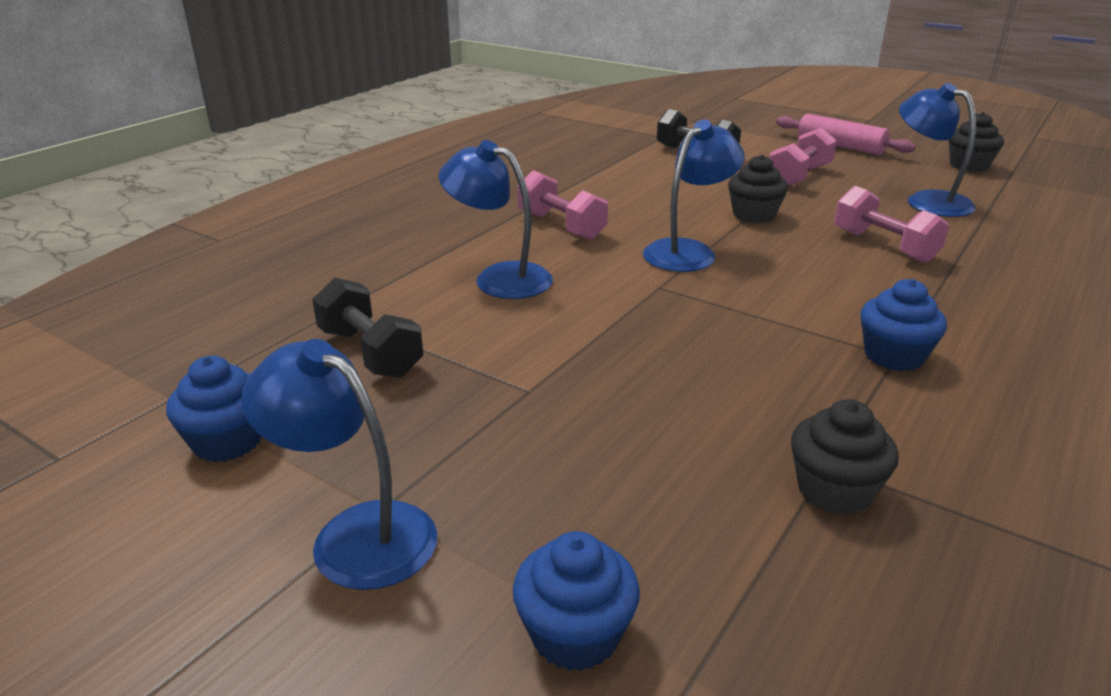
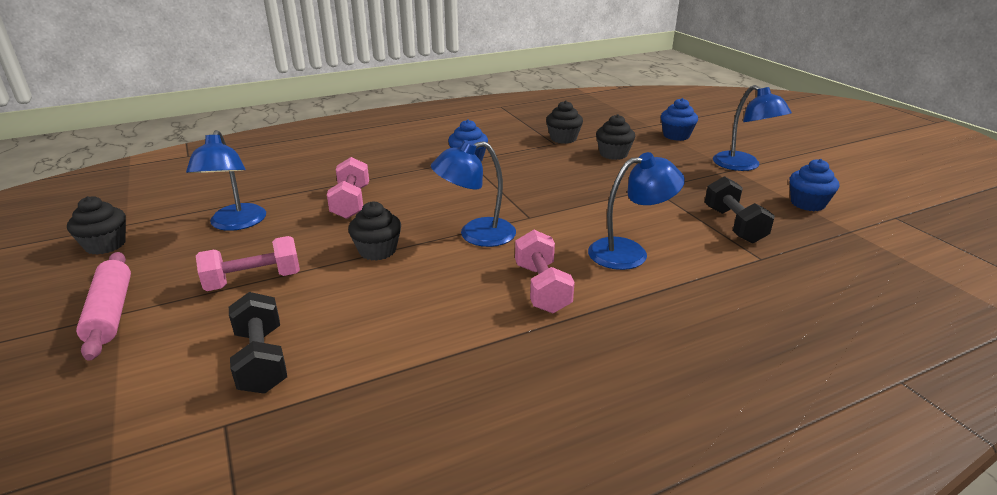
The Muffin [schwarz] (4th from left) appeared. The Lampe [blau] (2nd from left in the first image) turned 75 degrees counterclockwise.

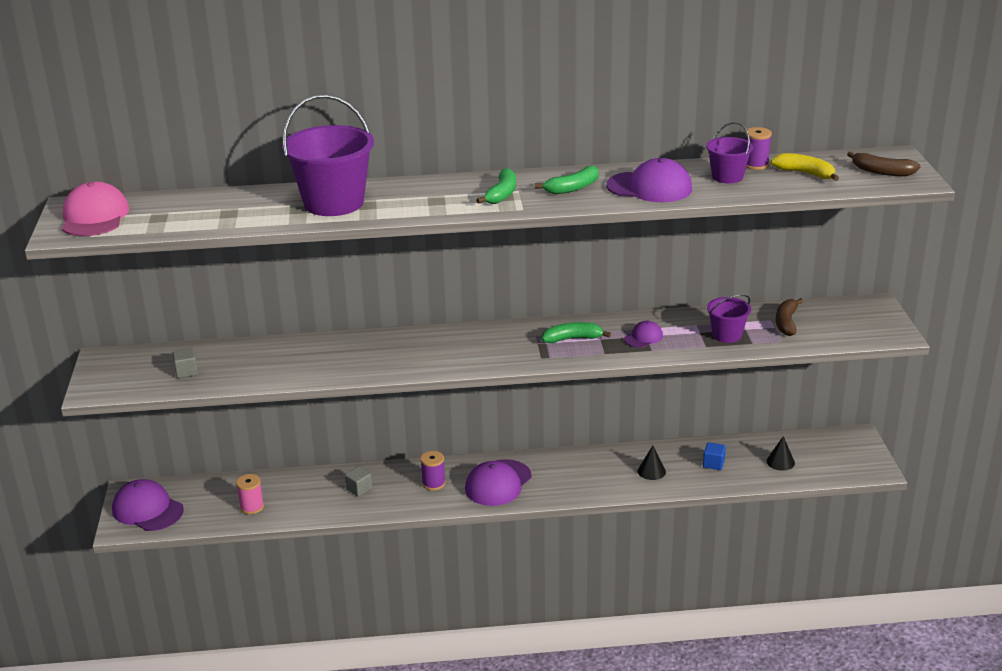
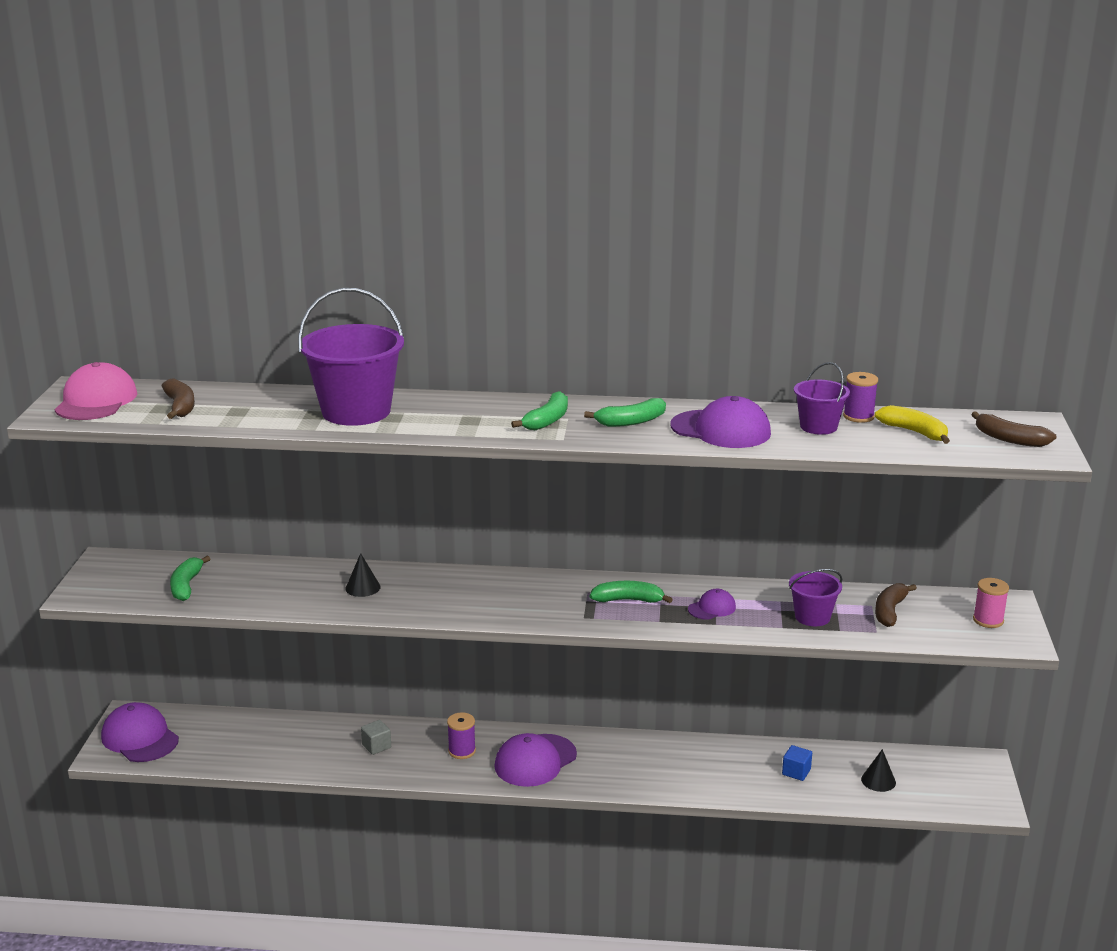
The Banane [braun] (1st from left) appeared. The Garnrolle [rosa] moved. The Kegel [schwarz] (1st from left) moved. The Kubus [grau] (1st from left) was replaced by the Banane [grün] (1st from left).

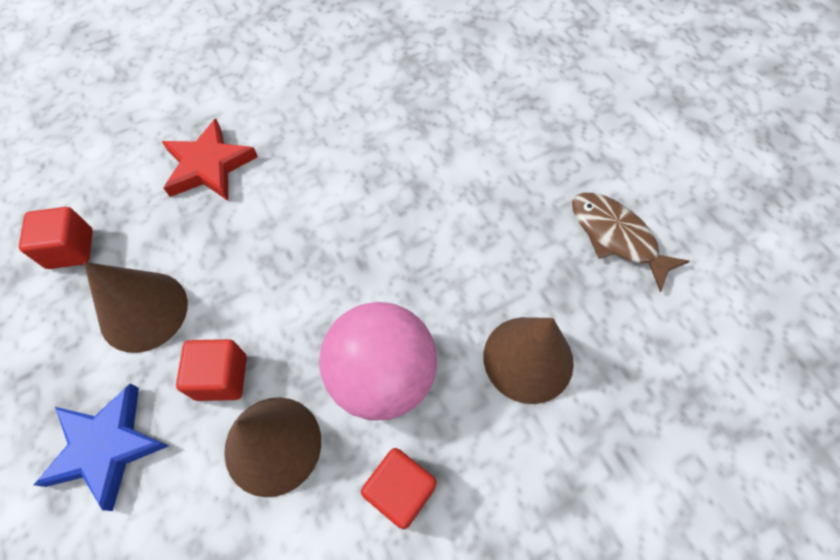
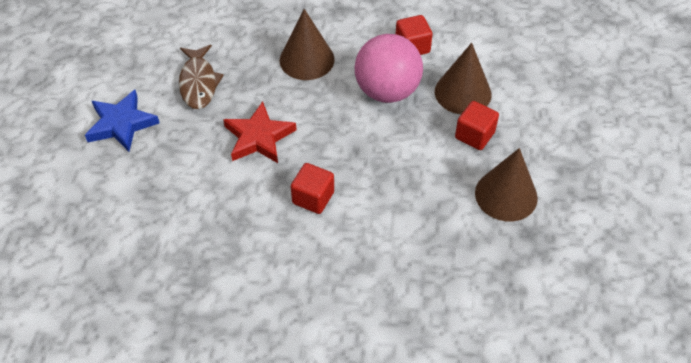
The Kubus [rot] (1st from left) moved. The Stern [blau] moved. The Stern [rot] moved.

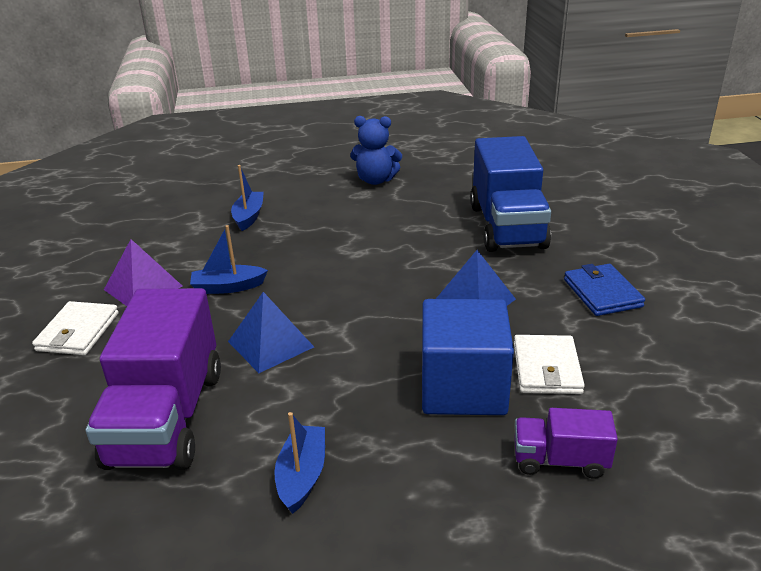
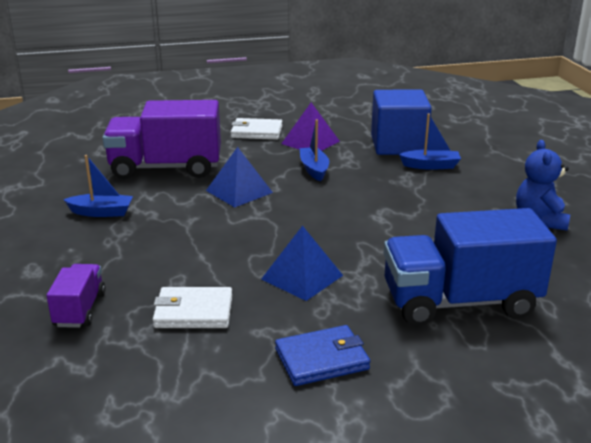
The Kubus [blau] moved.

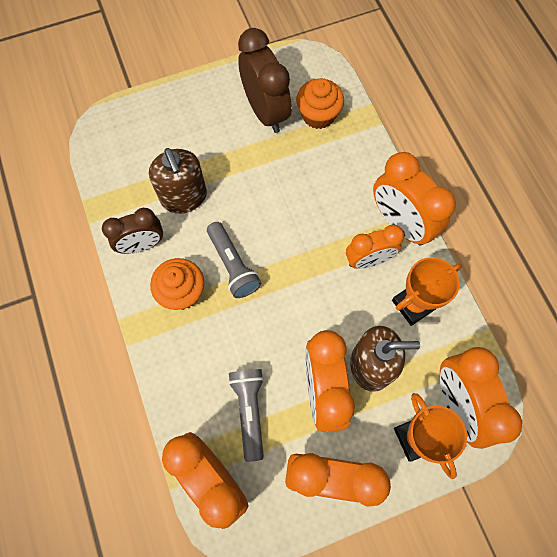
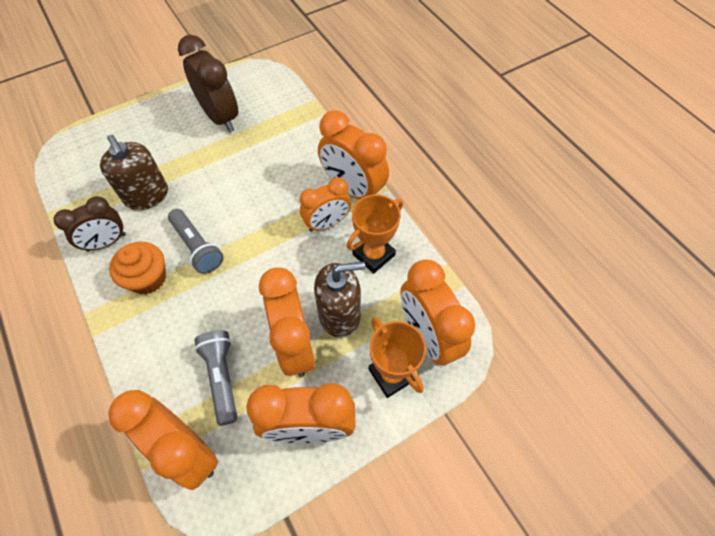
The Muffin [orange] (2nd from left) disappeared.

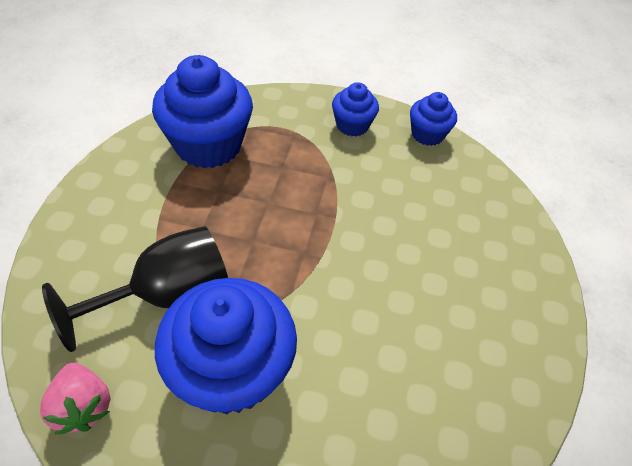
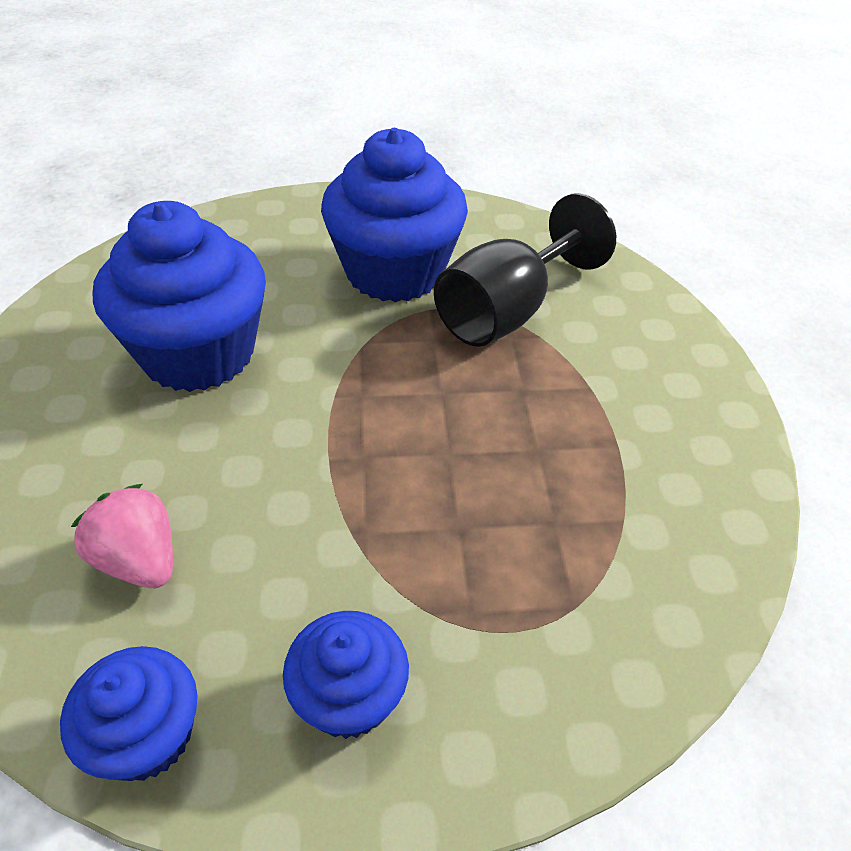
The Erdbeere [rosa] moved. The Muffin [blau] (1st from left in the first image) moved.

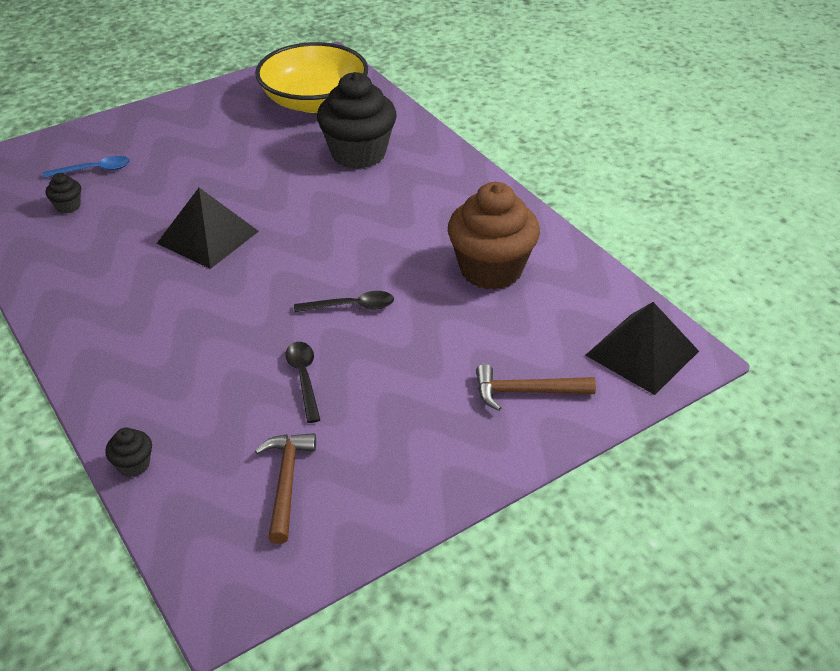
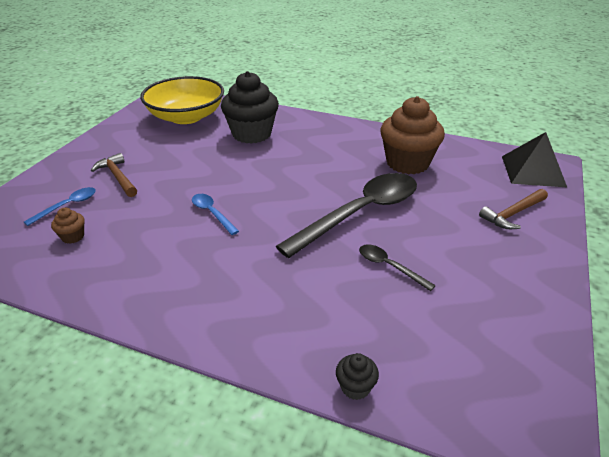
The Hammer [braun] (1st from left) moved. The Pyramide [schwarz] (1st from left) was replaced by the Löffel [blau] (2nd from left). The Muffin [schwarz] (1st from left) became the Muffin [braun] (1st from left). The Löffel [schwarz] (2nd from left in the first image) changed to 2.31 times the size.

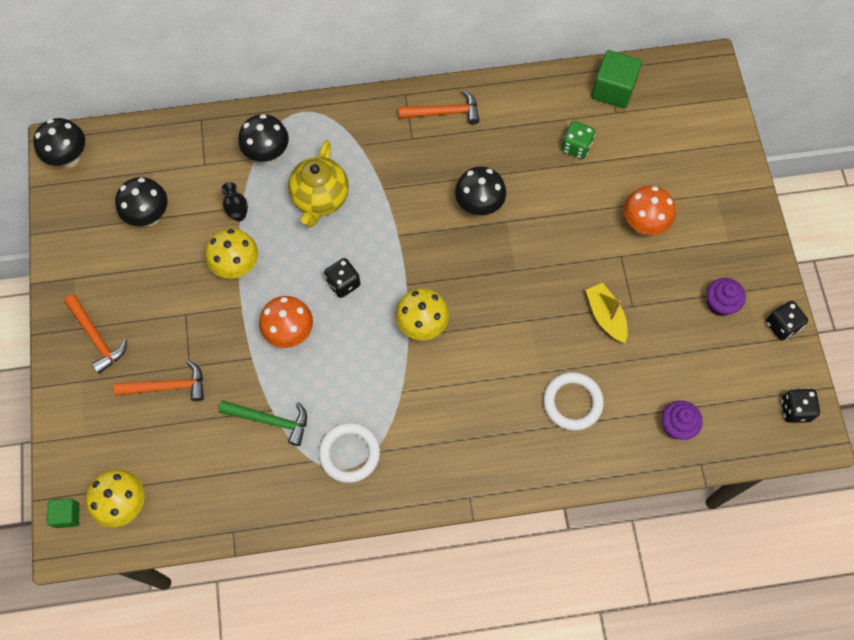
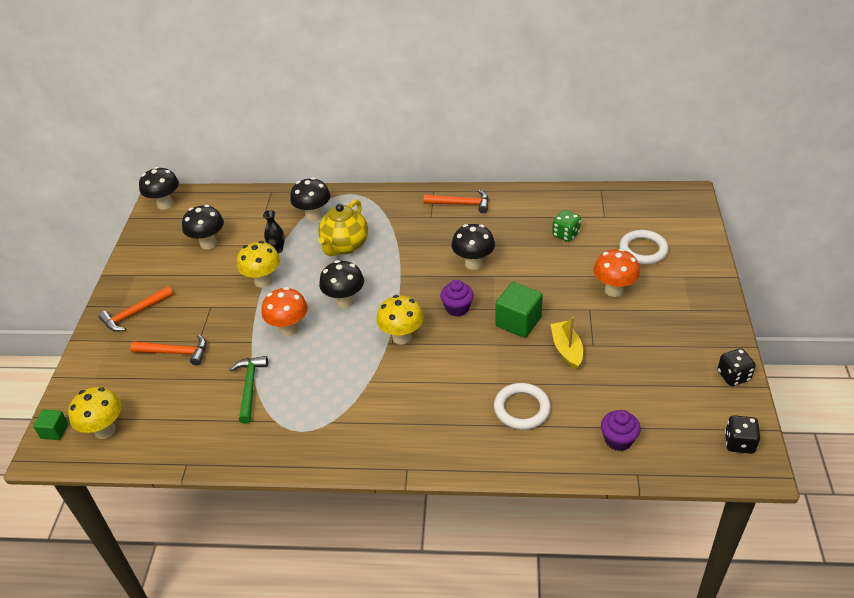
The Ring [weiß] (1st from left in the first image) moved. The Kubus [grün] (2nd from left) moved. The Muffin [lila] (2nd from left in the first image) moved. The Spielwürfel [schwarz] (1st from left) was replaced by the Pilz [schwarz] (4th from left). The Hammer [orange] (1st from left) turned 75 degrees clockwise. The Hammer [grün] turned 120 degrees counterclockwise.

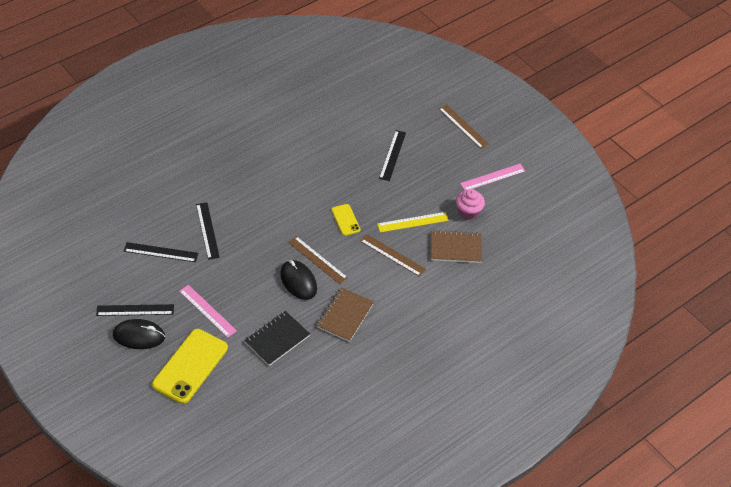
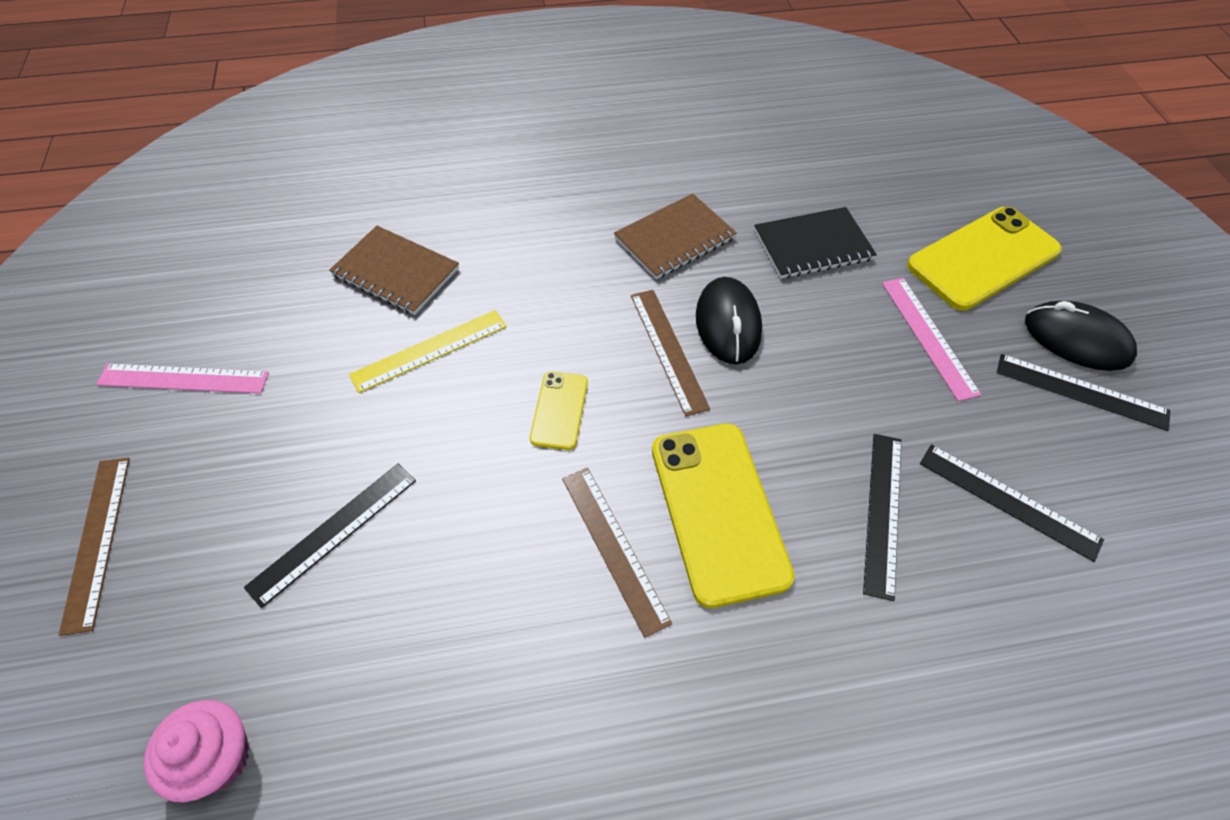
The Handy [gelb] (2nd from left) appeared. The Lineal [braun] (2nd from left) moved. The Muffin [rosa] moved. The Lineal [gelb] turned 45 degrees counterclockwise.

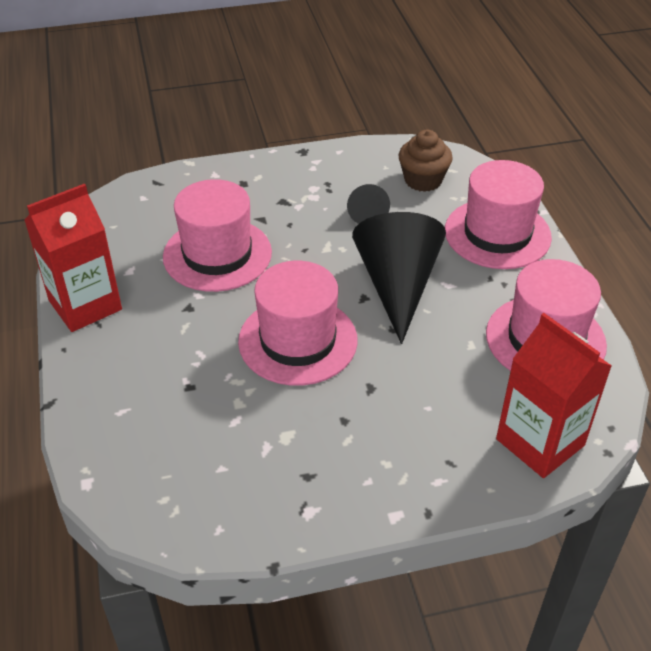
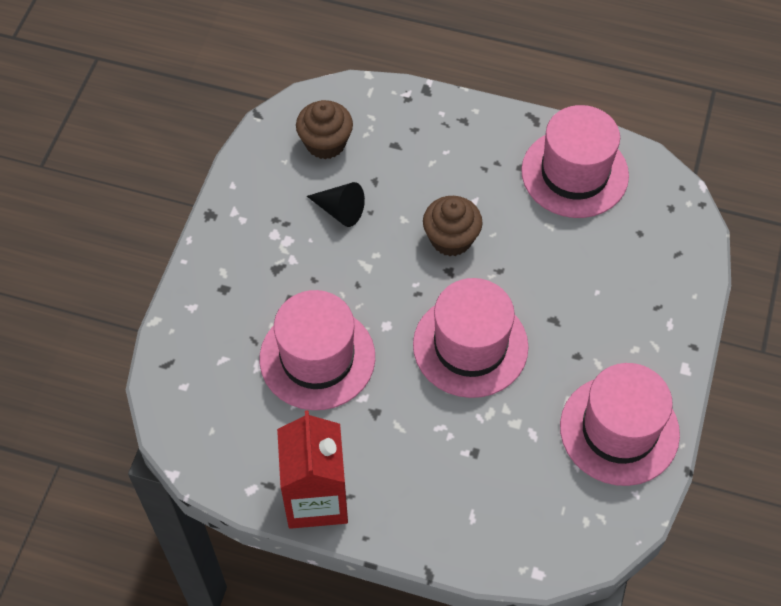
The Getränkekarton [rot] (2nd from left) disappeared. The Hut [rosa] (3rd from left in the first image) moved. The Kegel [schwarz] (2nd from left) was replaced by the Muffin [braun] (2nd from left).

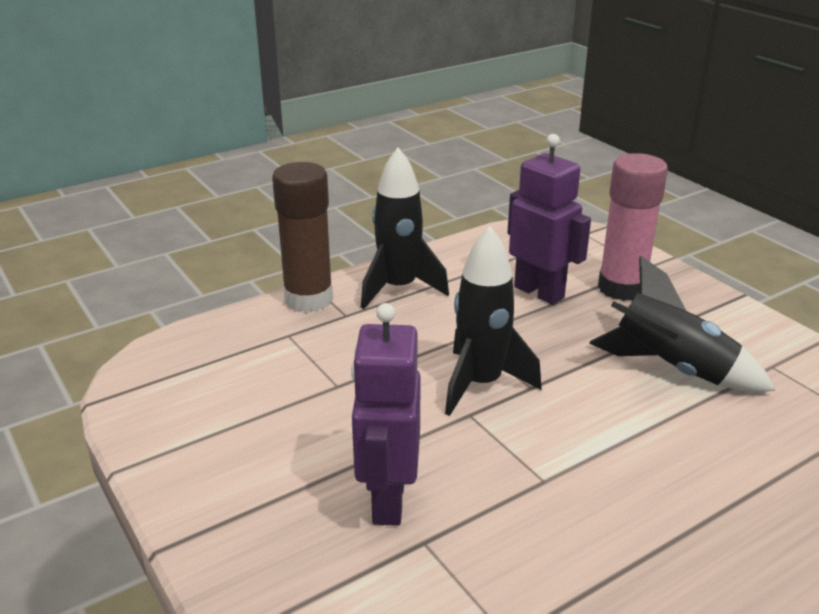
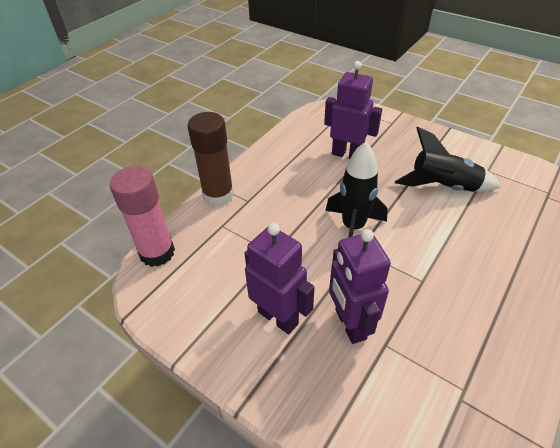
The Rakete [schwarz] (1st from left) disappeared. The Roboter [lila] (1st from left) appeared. The Klebestift [rosa] moved.

